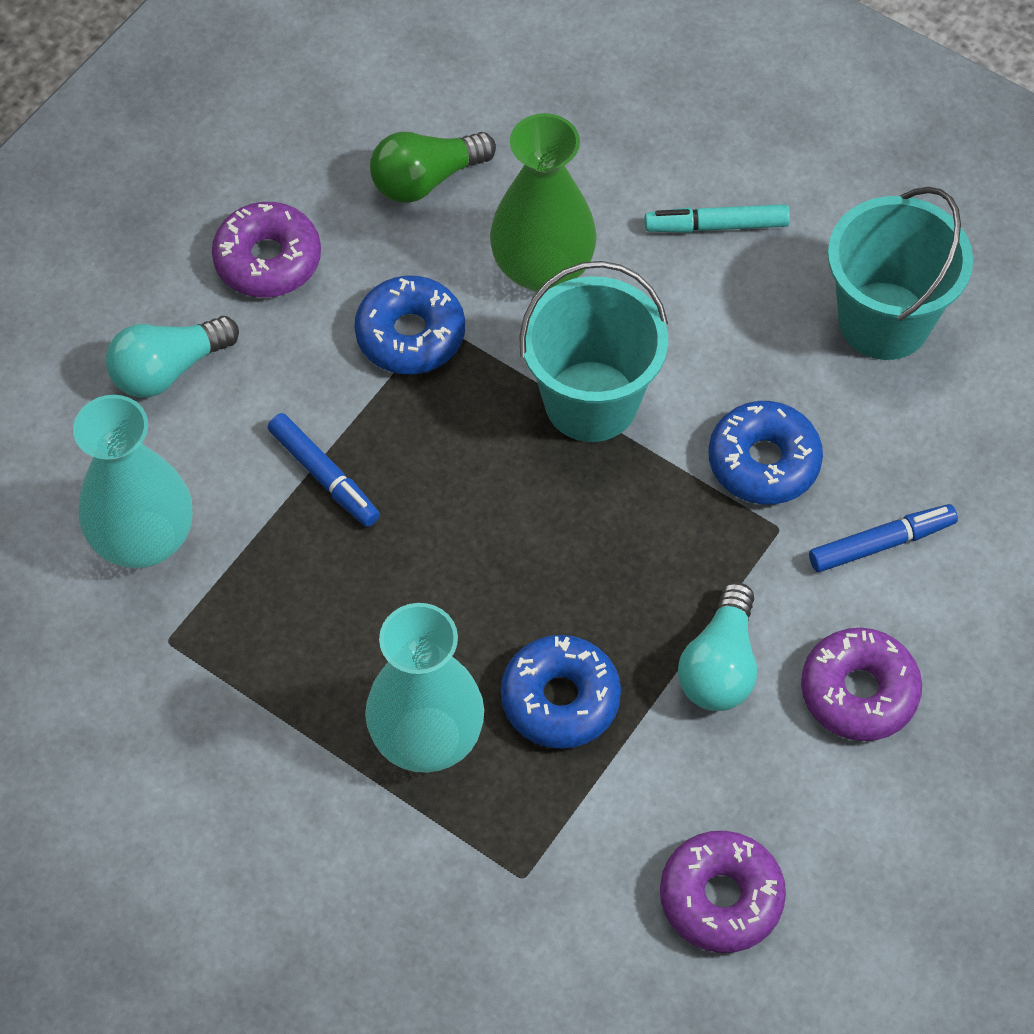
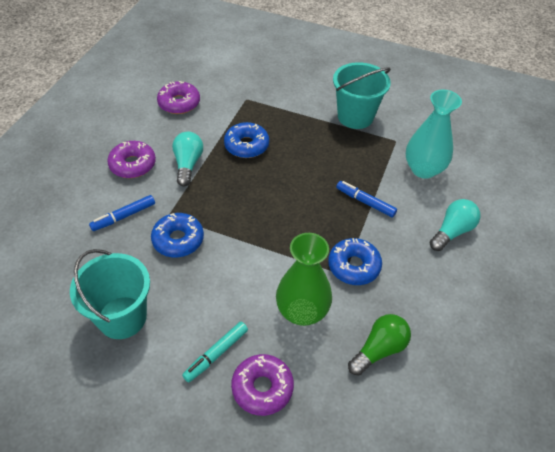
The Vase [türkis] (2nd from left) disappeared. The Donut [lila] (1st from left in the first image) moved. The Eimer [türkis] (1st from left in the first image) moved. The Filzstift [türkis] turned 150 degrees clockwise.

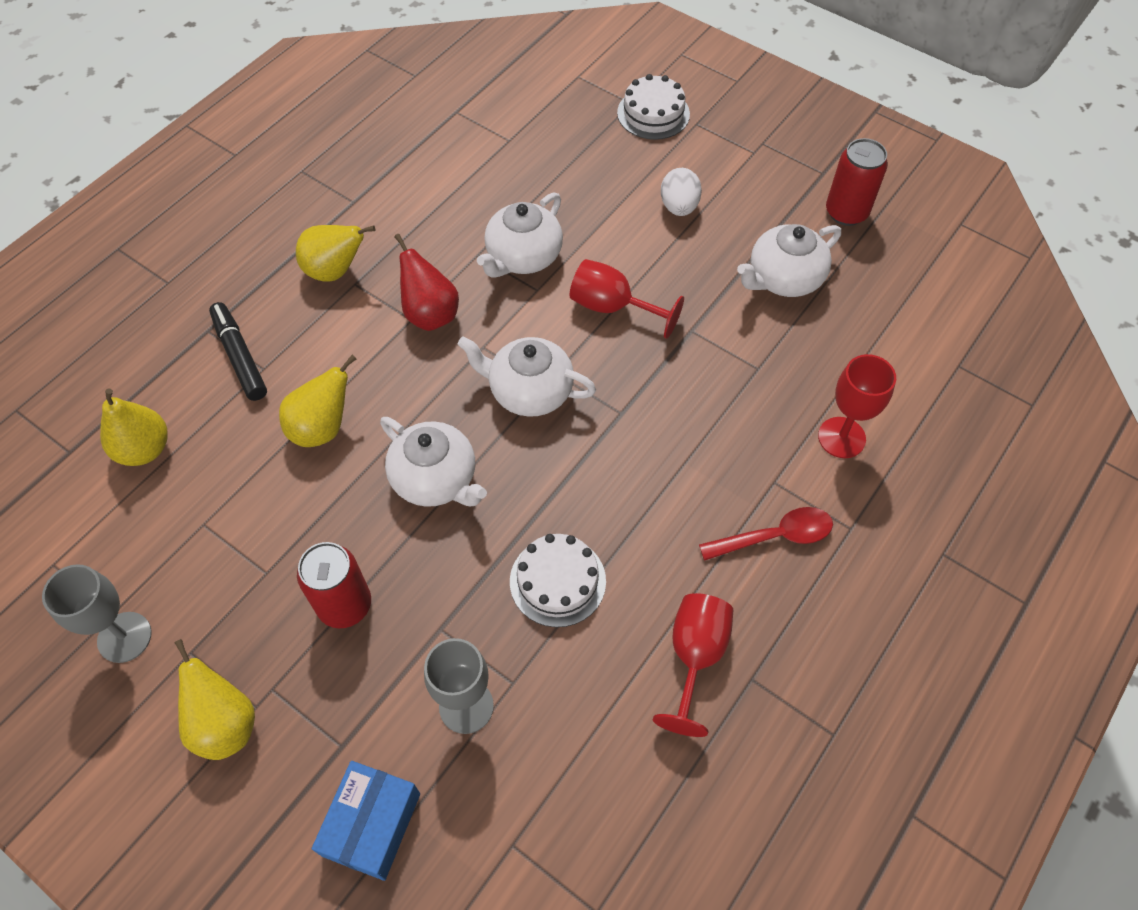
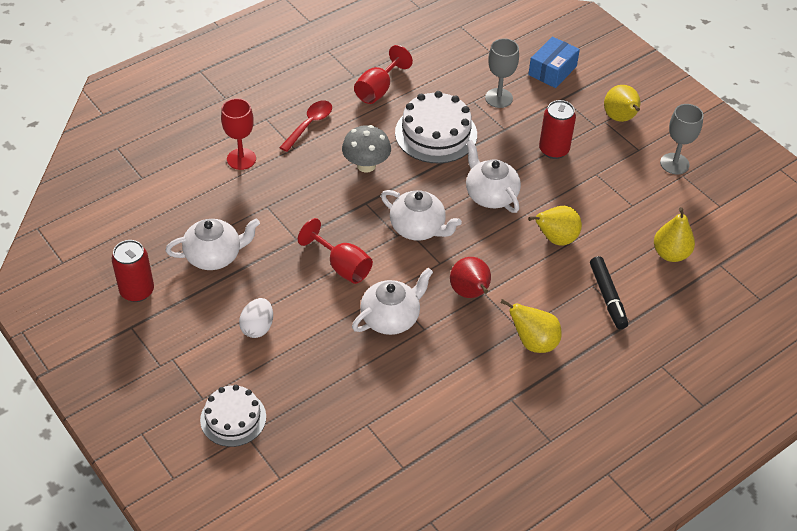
The Pilz [grau] appeared. The Löffel [rot] turned 120 degrees clockwise. The Kuchen [weiß] (1st from left in the first image) changed to 1.53 times the size.

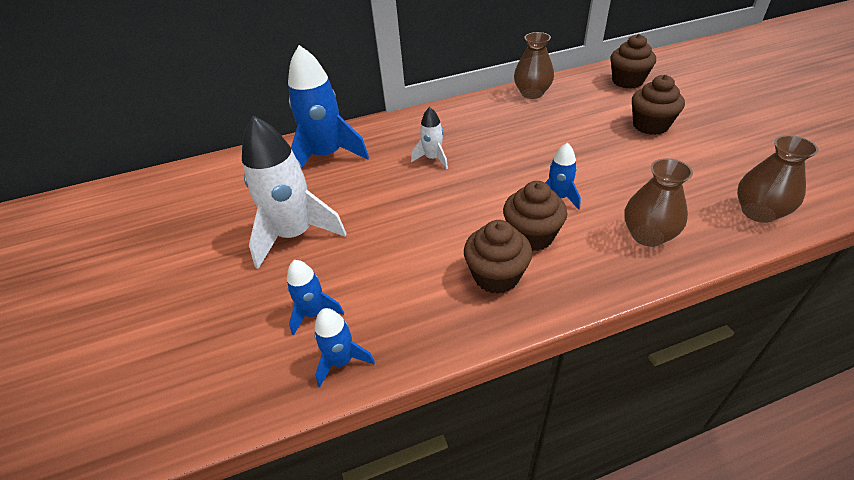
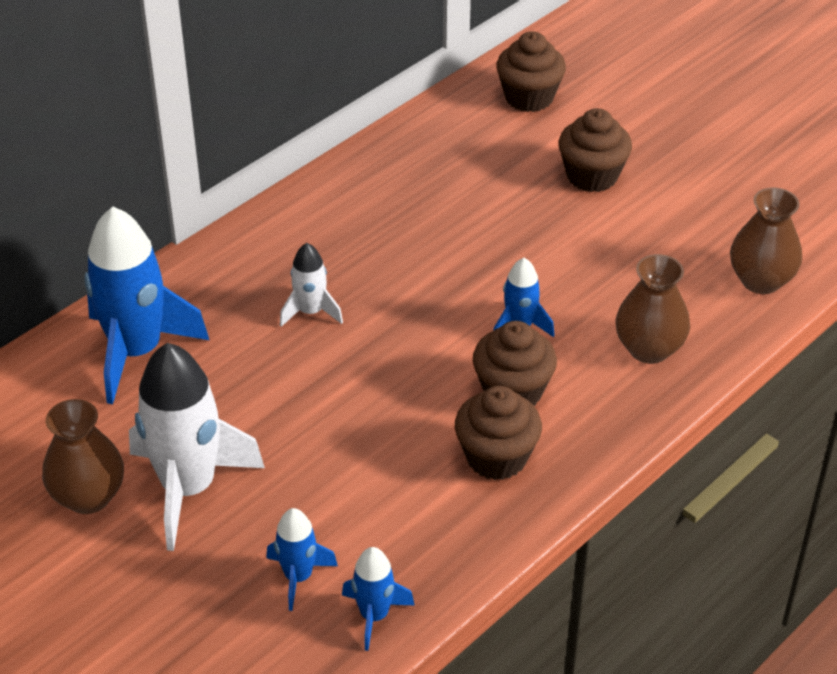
The Vase [braun] (1st from left) moved.

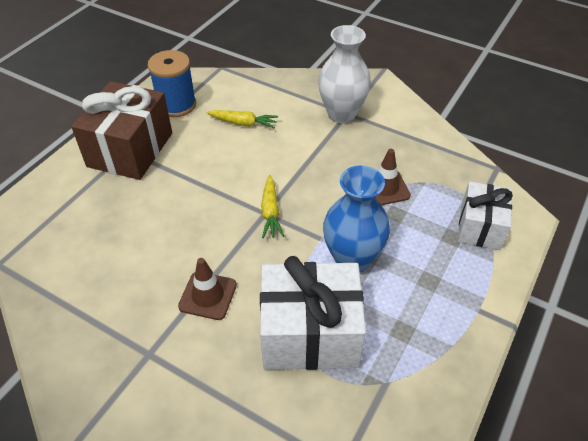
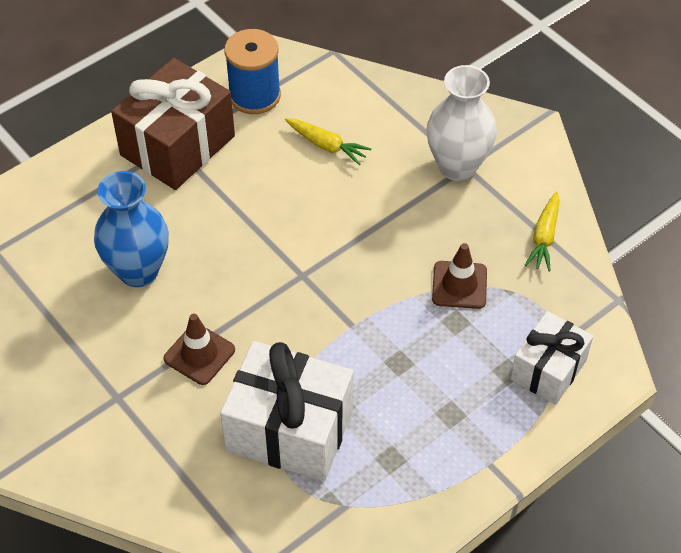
The Karotte [gelb] (2nd from left) moved. The Vase [blau] moved.

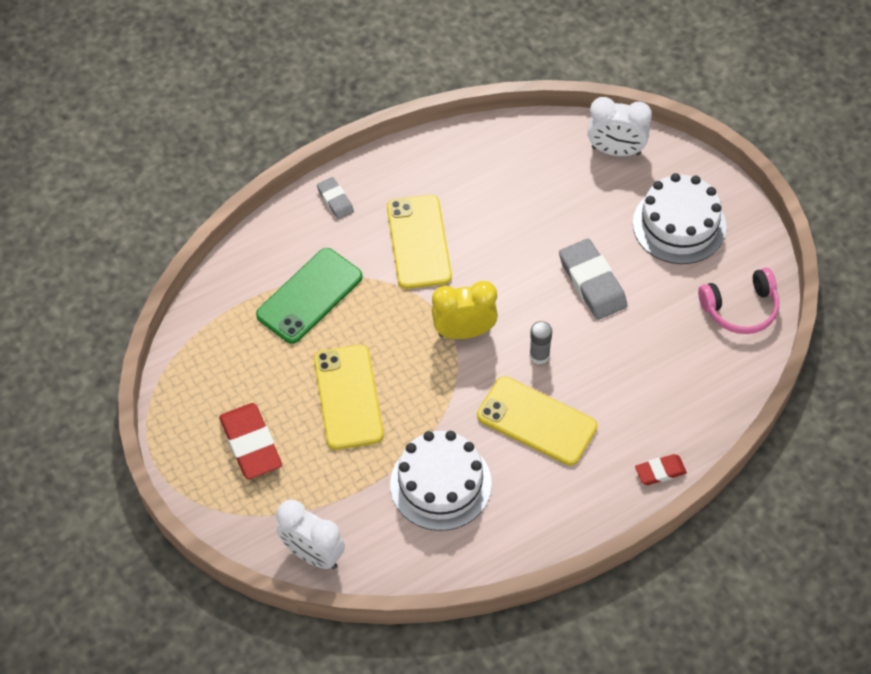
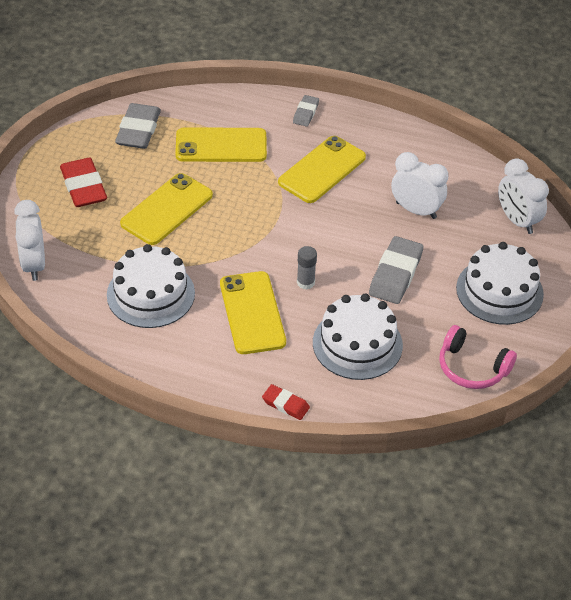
The Wecker [gelb] disappeared. The Radiergummi [grau] (1st from left) appeared. The Kuchen [weiß] (2nd from left) appeared. The Wecker [weiß] (2nd from left) appeared. The Handy [grün] became the Handy [gelb] (2nd from left). The Radiergummi [rot] (1st from left) turned 45 degrees counterclockwise.

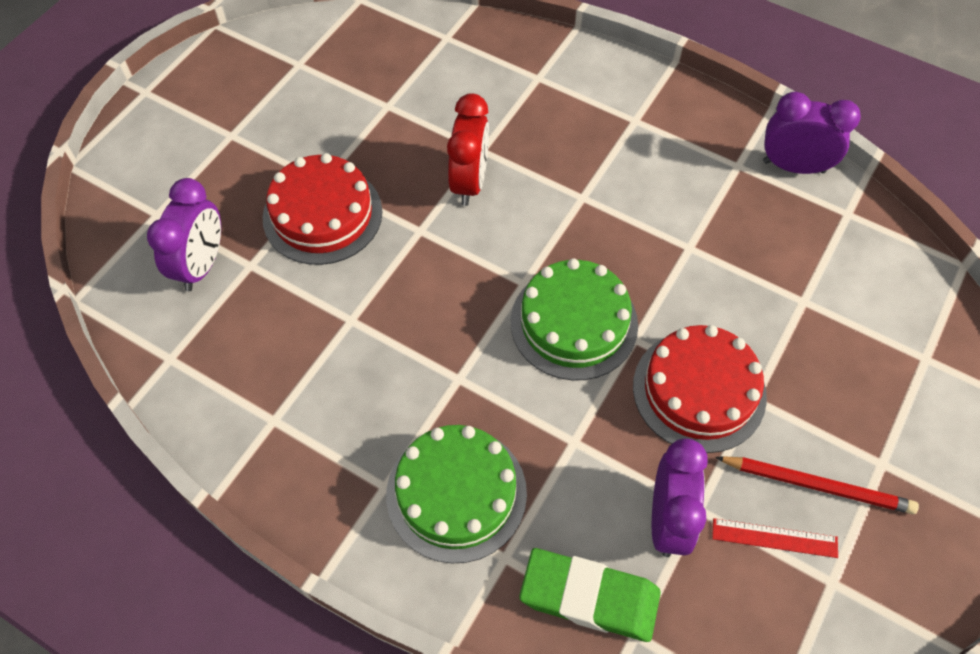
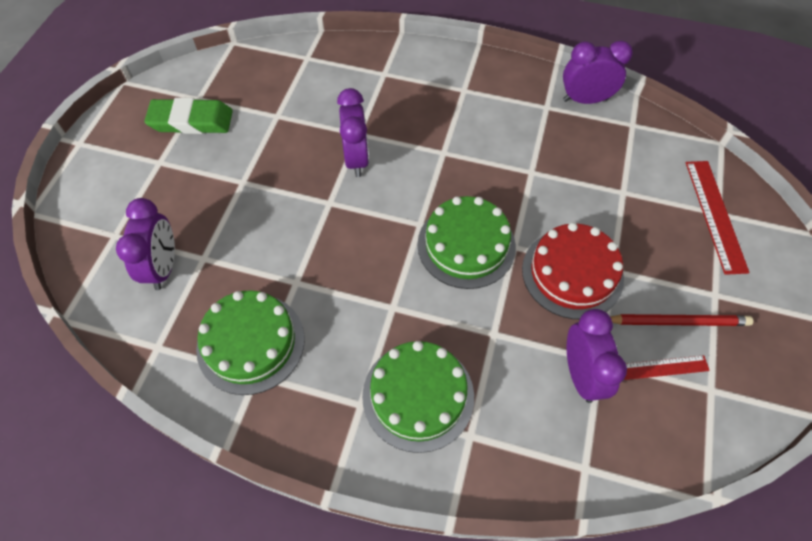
The Kuchen [rot] (1st from left) disappeared. The Kuchen [grün] (1st from left) appeared. The Lineal [rot] (2nd from left) appeared. The Radiergummi [grün] moved. The Wecker [rot] became the Wecker [lila] (2nd from left).

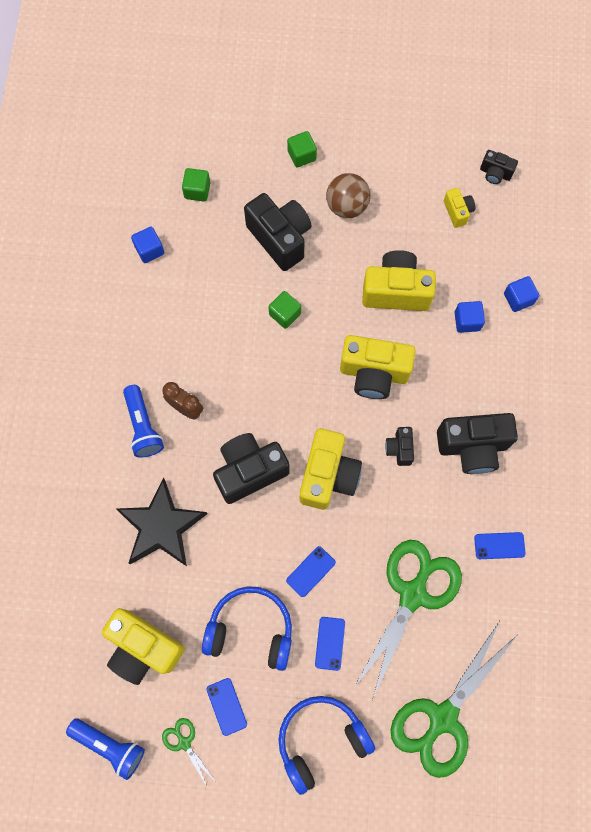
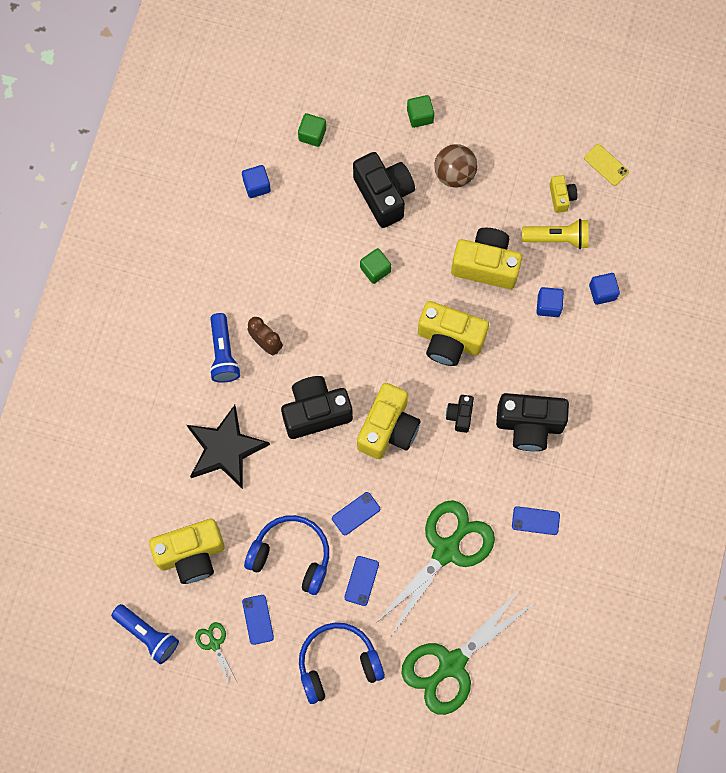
The Taschenlampe [gelb] appeared. The Kamera [schwarz] (5th from left) was replaced by the Handy [gelb]. The Kamera [gelb] (1st from left) turned 60 degrees counterclockwise.

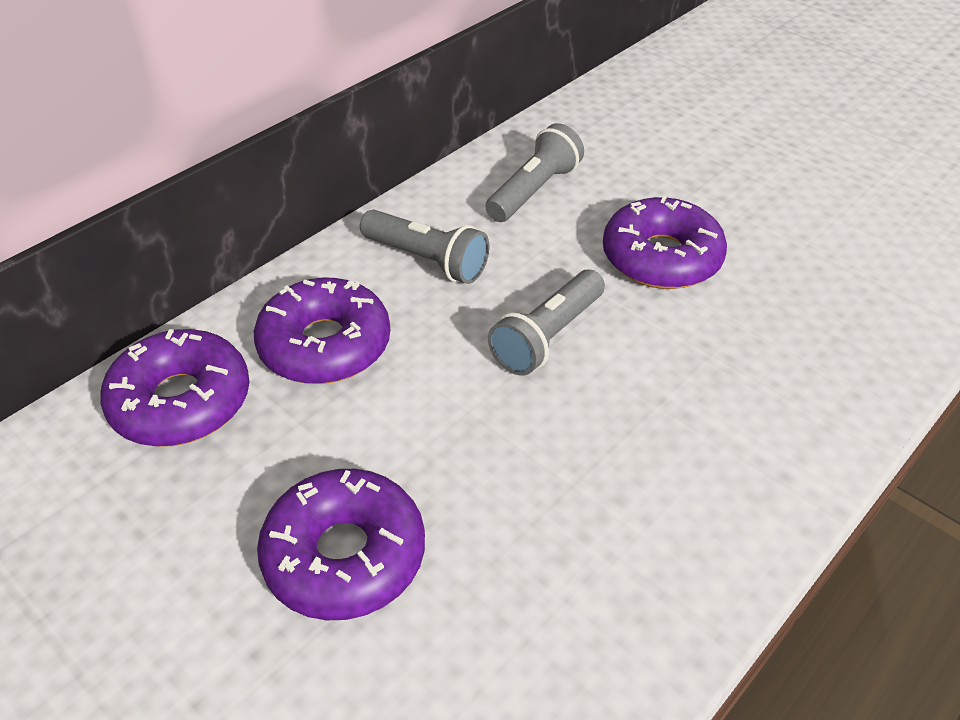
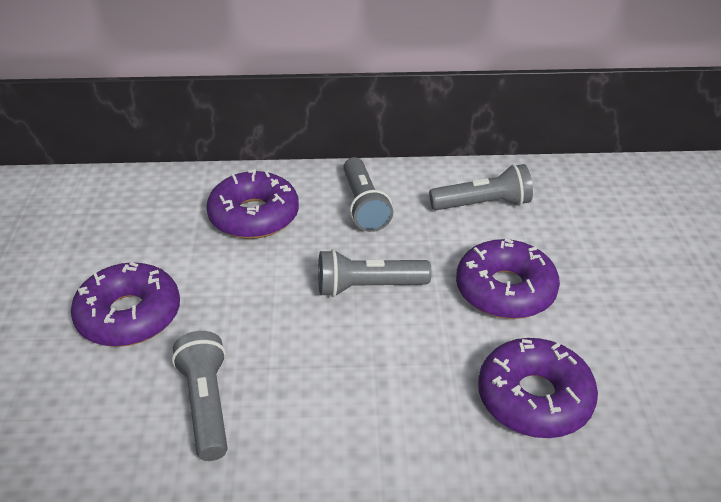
The Taschenlampe [grau] (1st from left) appeared. The Donut [lila] (1st from left in the first image) moved.

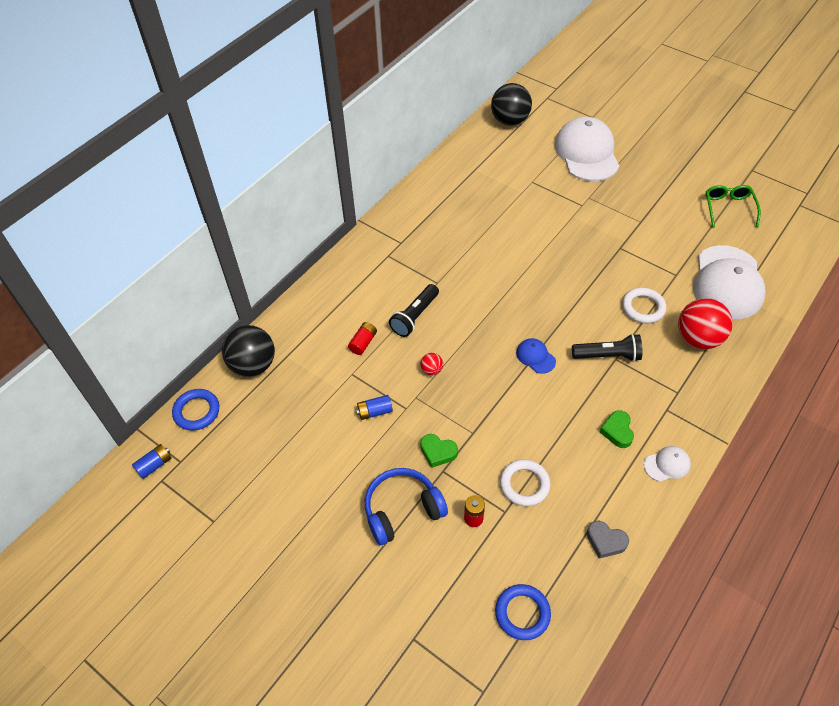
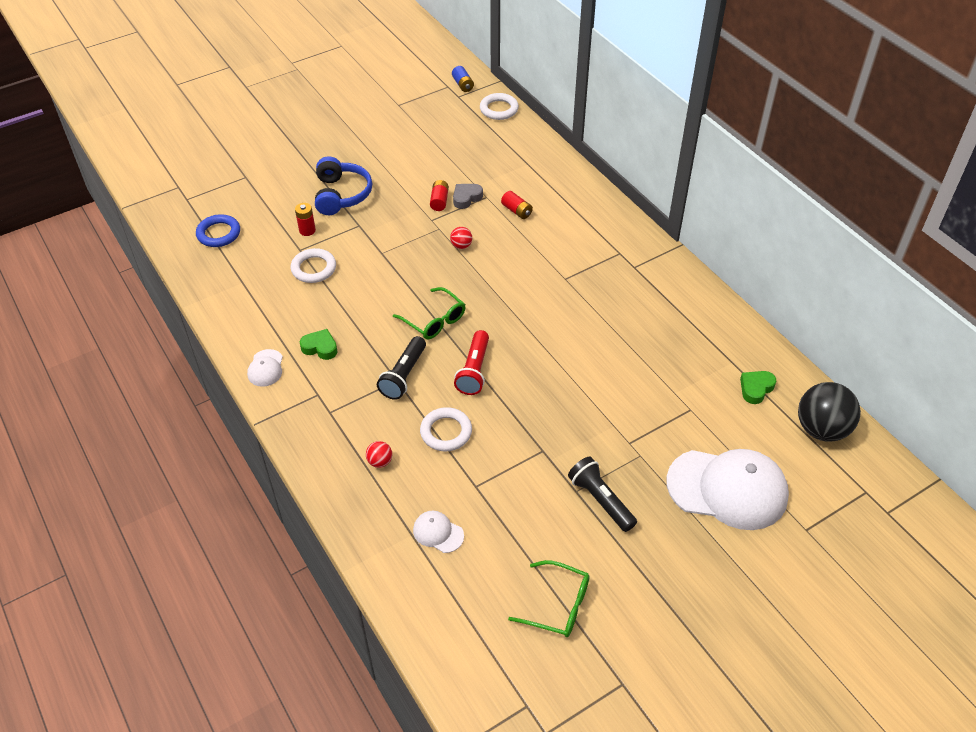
The Ball [schwarz] (1st from left) disappeared. The Taschenlampe [rot] appeared. The Taschenlampe [schwarz] (1st from left in the first image) moved. The Herz [grün] (1st from left in the first image) moved. The Herz [grau] moved. The Kappe [blau] was replaced by the Brille [grün] (1st from left). The Ring [blau] (1st from left) became the Ring [weiß] (3rd from left). The Batterie [blau] (2nd from left) became the Batterie [rot] (2nd from left). The Ball [rot] (2nd from left in the first image) changed to 0.44 times the size. The Kappe [weiß] (3rd from left in the first image) changed to 0.43 times the size.

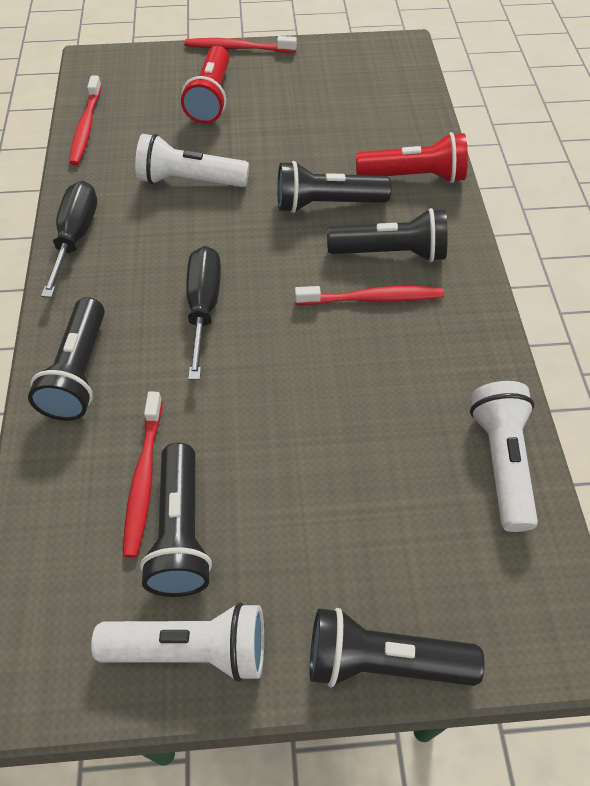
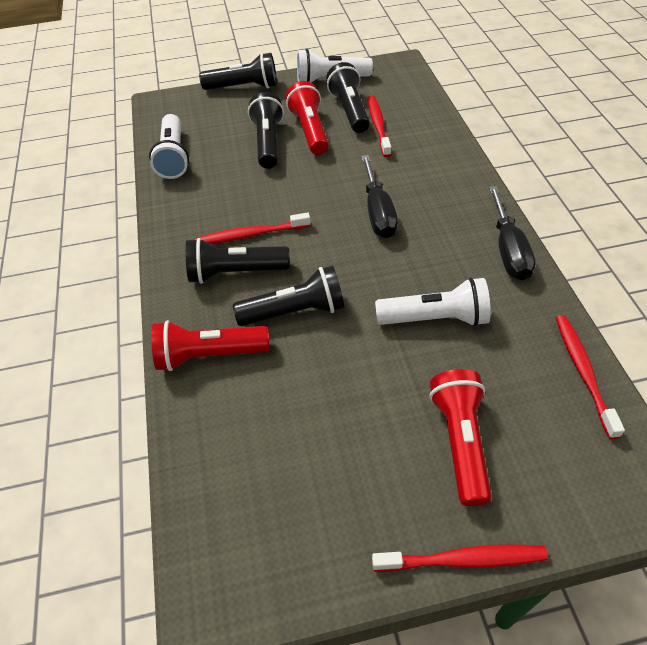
The Taschenlampe [rot] (2nd from left) appeared. The Taschenlampe [schwarz] (1st from left in the first image) moved.

